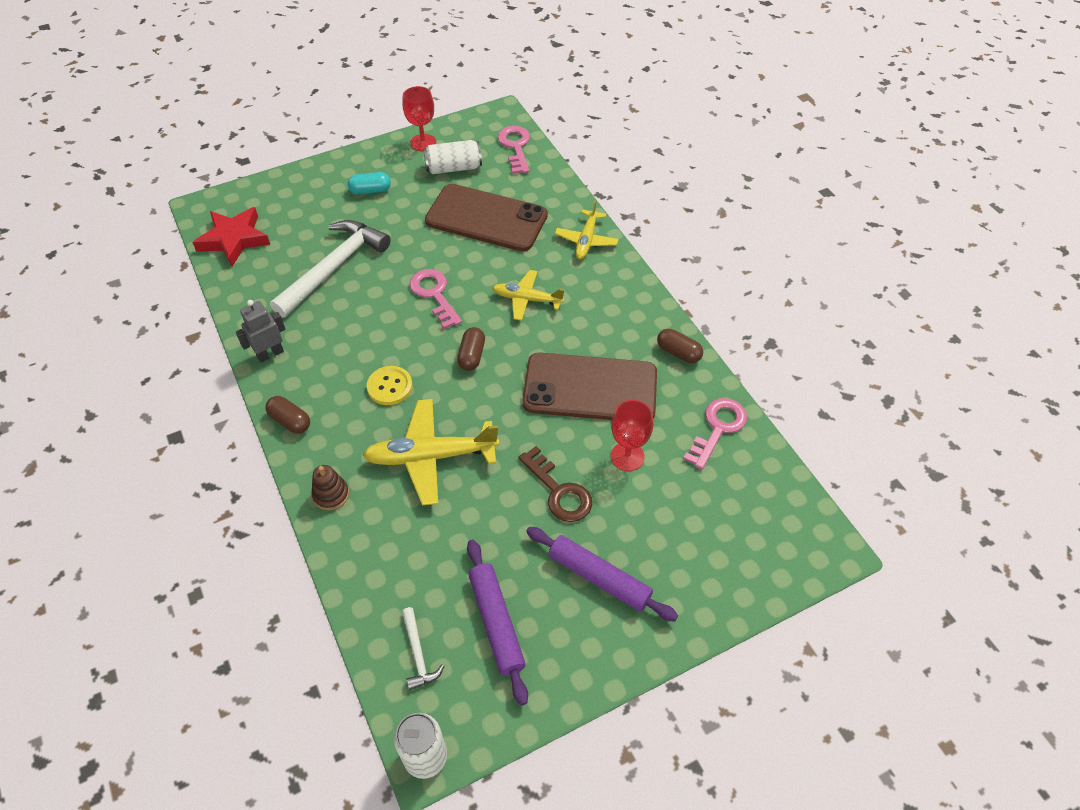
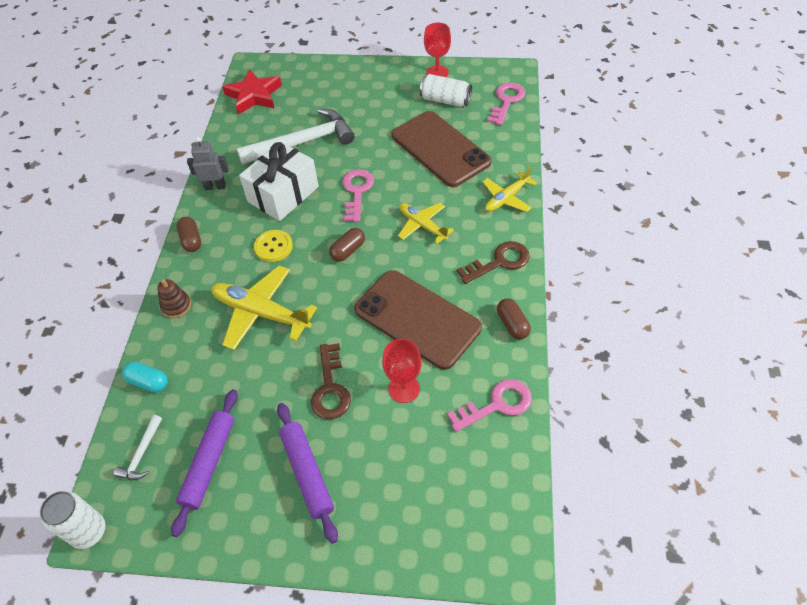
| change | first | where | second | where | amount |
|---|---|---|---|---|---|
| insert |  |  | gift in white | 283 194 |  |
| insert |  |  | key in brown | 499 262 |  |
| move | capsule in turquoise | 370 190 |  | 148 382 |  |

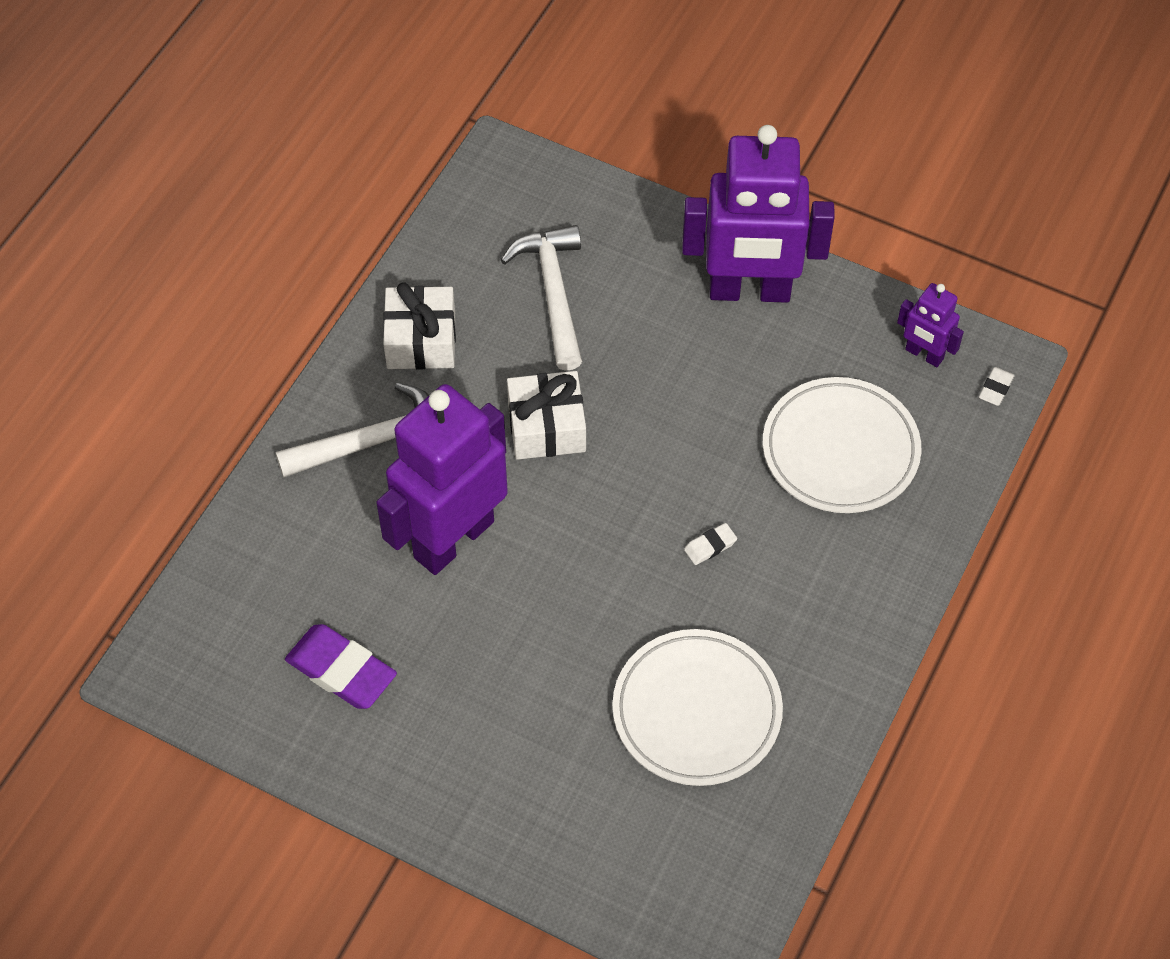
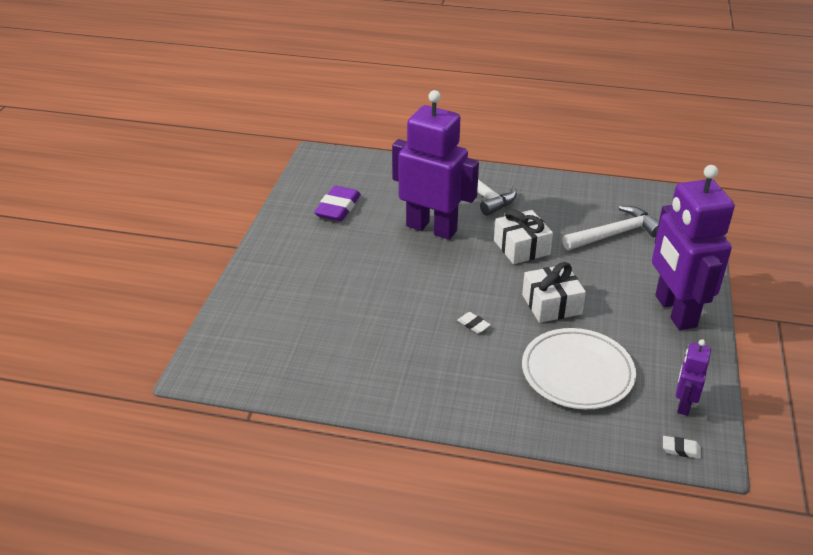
| change | first | where | second | where | amount |
|---|---|---|---|---|---|
| delete | plate in white | 696 711 |  |  |  |
| move | gift in white | 421 340 |  | 551 304 |  |

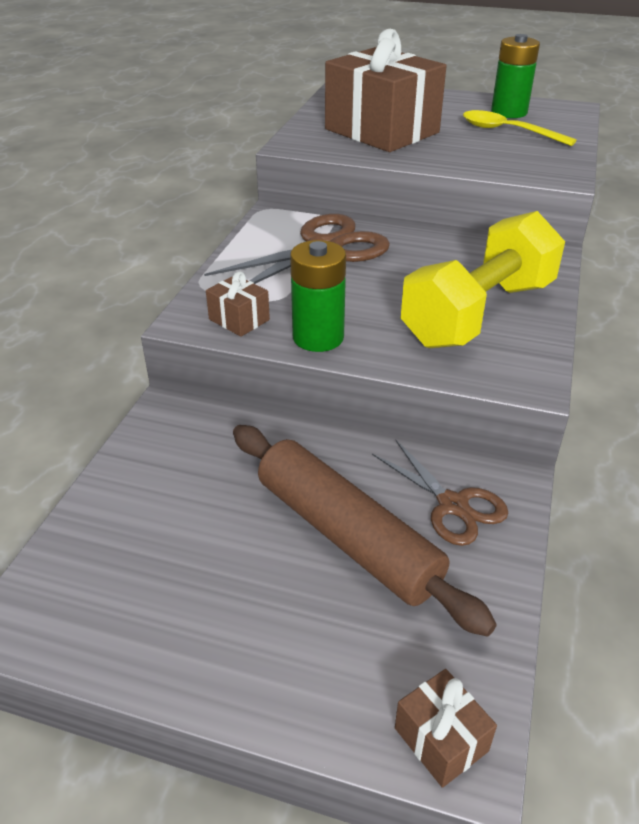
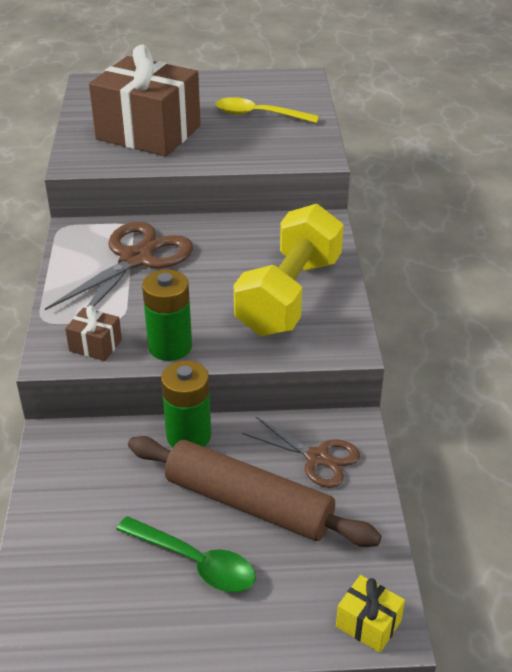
| change | first | where | second | where | amount |
|---|---|---|---|---|---|
| insert |  |  | spoon in green | 194 562 |  |
| move | battery in green | 509 112 |  | 188 436 |  |
| recolor | gift in brown | 441 739 | gift in yellow | 368 623 |  |

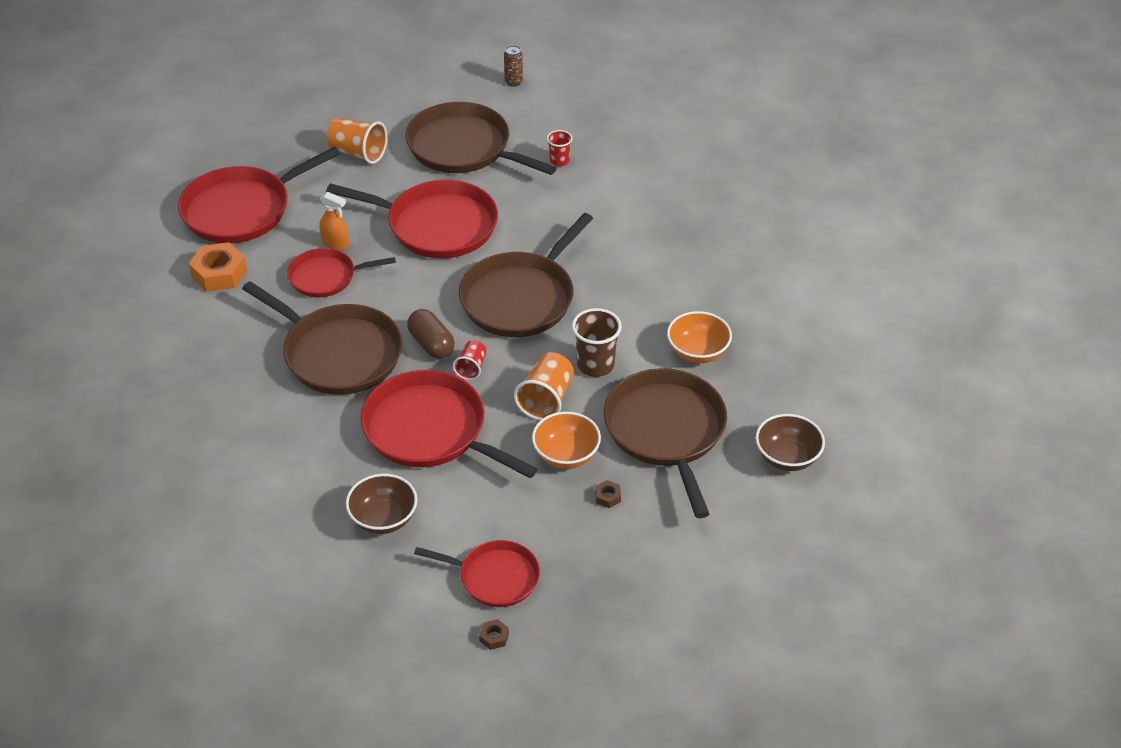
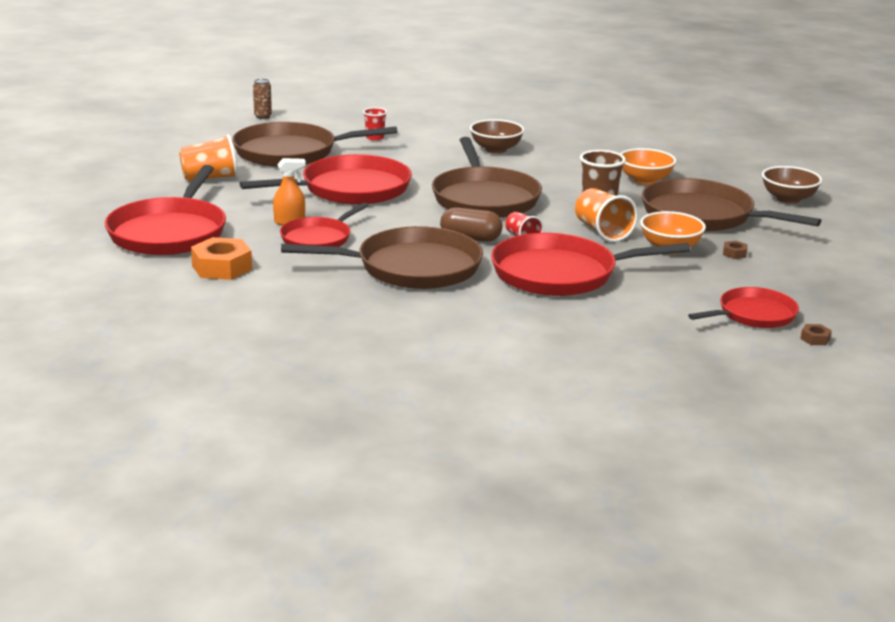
| change | first | where | second | where | amount |
|---|---|---|---|---|---|
| move | bowl in brown | 383 519 |  | 496 149 |  |

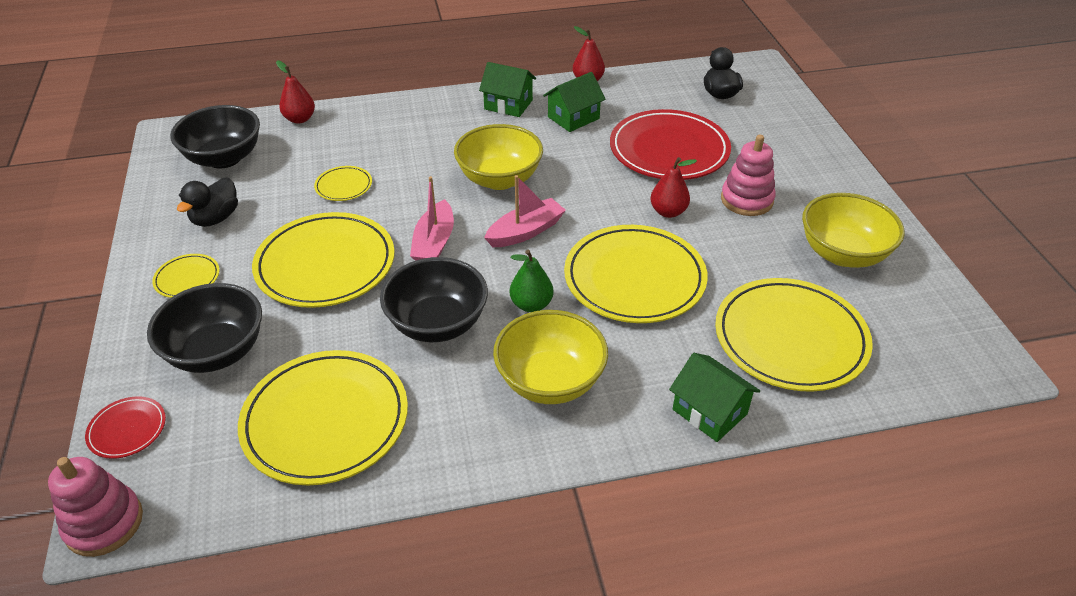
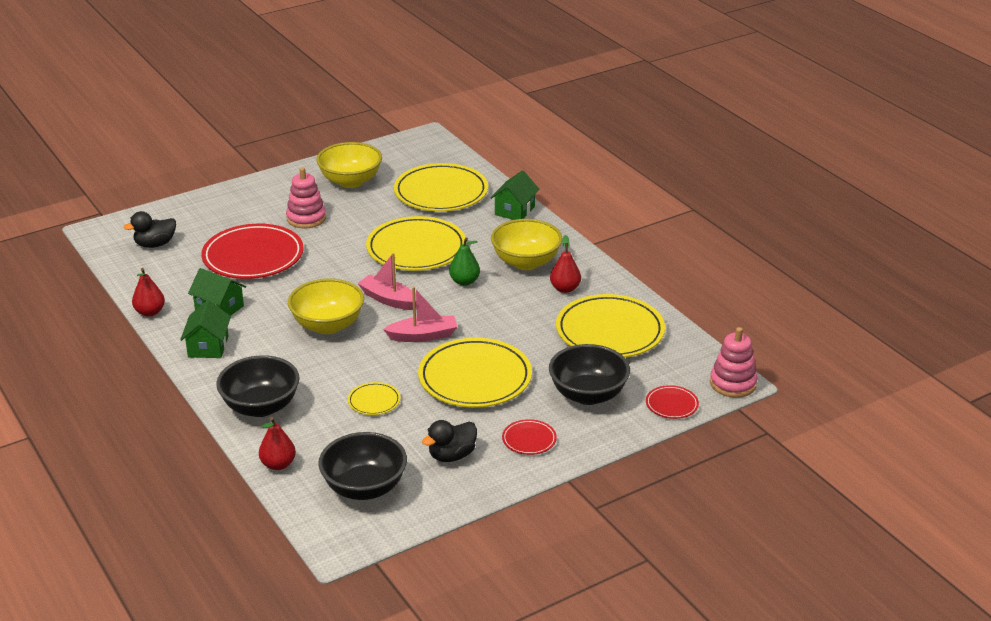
| change | first | where | second | where | amount |
|---|---|---|---|---|---|
| move | bowl in black | 437 324 |  | 261 407 |  |
| move | pear in red | 668 212 |  | 565 289 |  |
| recolor | plate in yellow | 187 278 | plate in red | 529 439 |  |
| rotate | duck in black | 215 218 |  | 452 456 | 135 degrees clockwise |

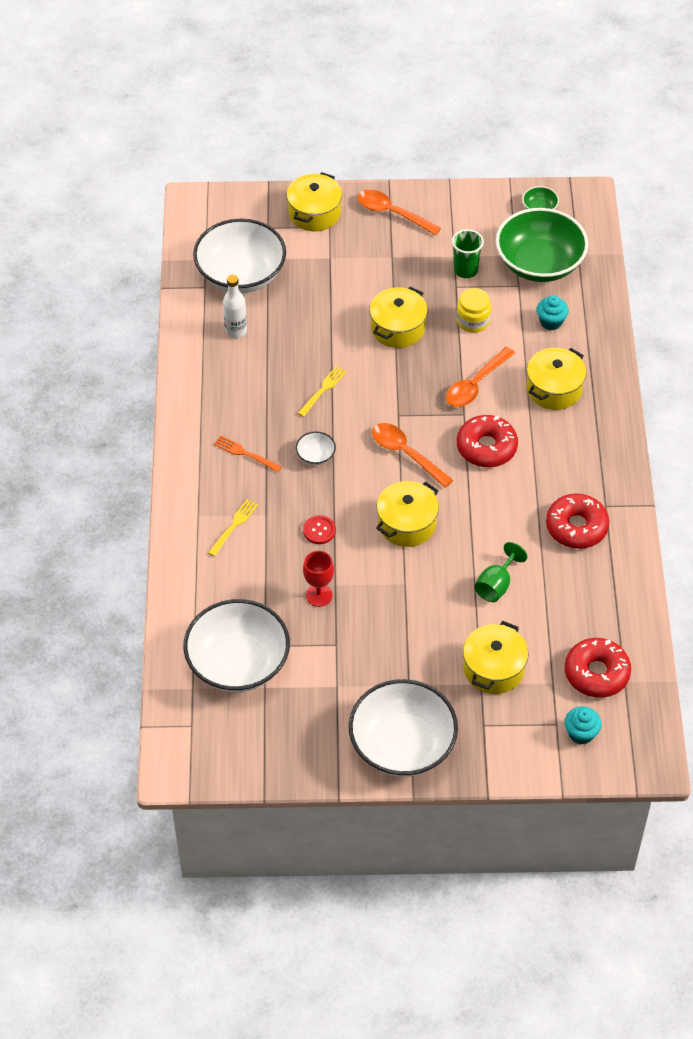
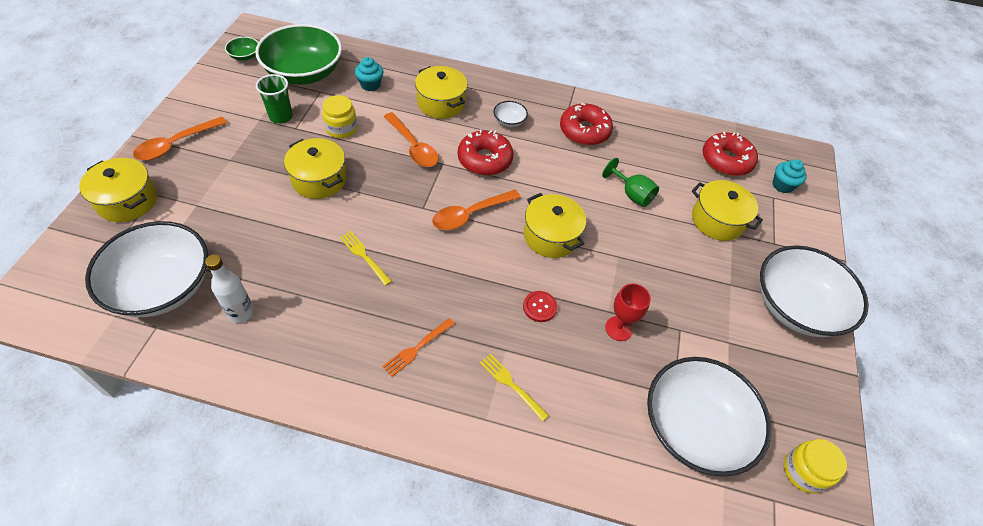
| change | first | where | second | where | amount |
|---|---|---|---|---|---|
| insert |  |  | jar in yellow | 804 471 |  |
| move | bowl in white | 315 455 |  | 509 121 |  |

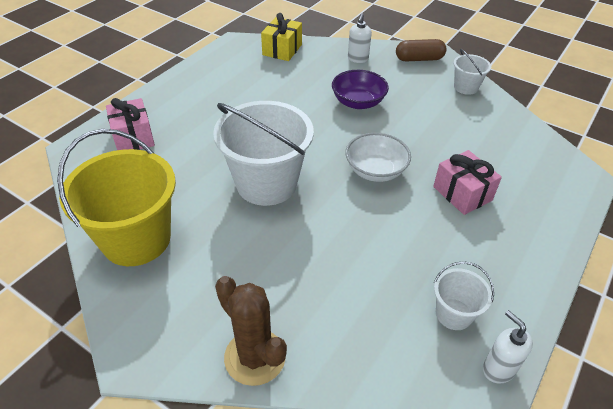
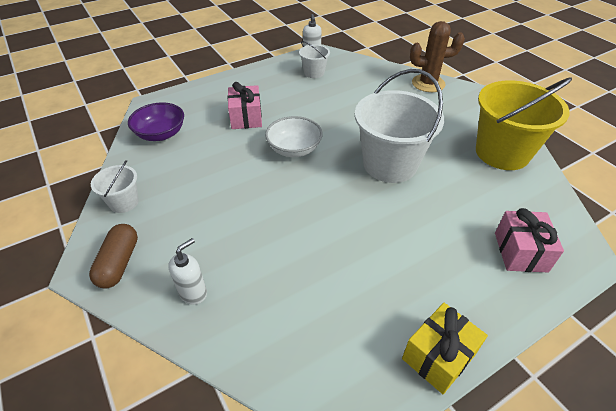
| change | first | where | second | where | amount |
|---|---|---|---|---|---|
| move | gift in yellow | 282 50 |  | 438 356 |  |
| move | bowl in purple | 358 102 |  | 161 134 |  |
| rotate | cactus in brown | 255 357 |  | 428 83 | 75 degrees counterclockwise |
| rotate | capsule in brown | 419 59 |  | 119 263 | 75 degrees clockwise |

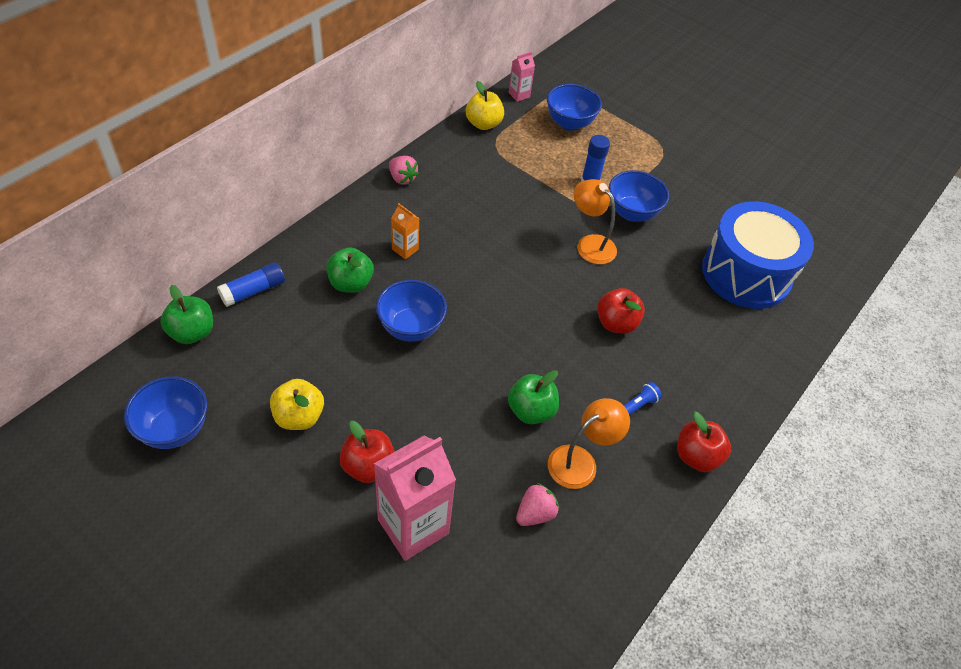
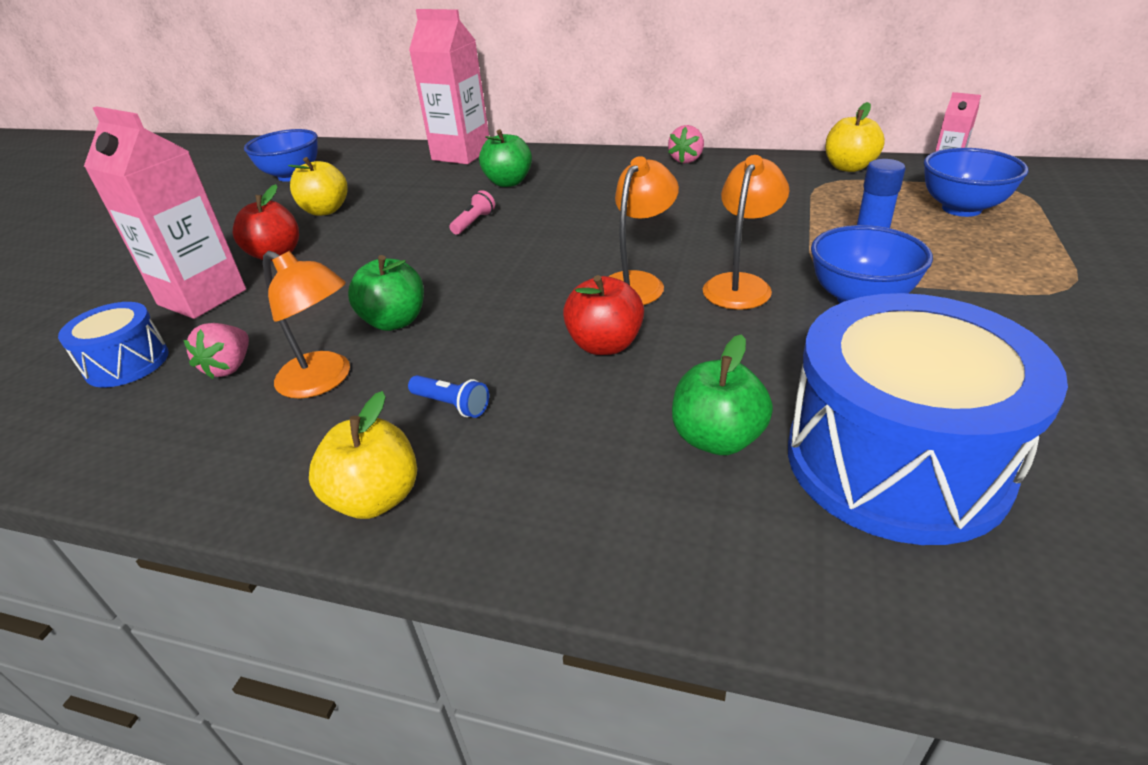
| change | first | where | second | where | amount |
|---|---|---|---|---|---|
| delete | carton in orange | 405 249 |  |  |  |
| insert |  |  | drum in blue | 127 363 |  |
| insert |  |  | lamp in orange | 637 283 |  |
| move | apple in green | 192 332 |  | 717 438 |  |
| replace | glue stick in blue | 253 291 | carton in pink | 461 154 |  |
| replace | bowl in blue | 411 327 | flashlight in pink | 474 222 |  |
| recolor | apple in red | 696 456 | apple in yellow | 376 498 |  |
| rotate | strawberry in pink | 535 513 |  | 229 367 | 75 degrees clockwise |

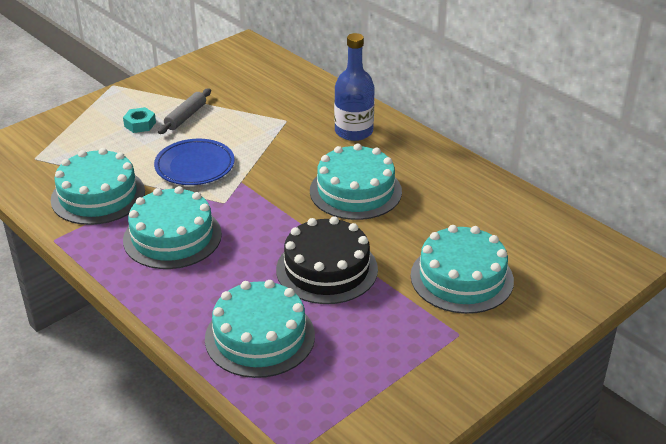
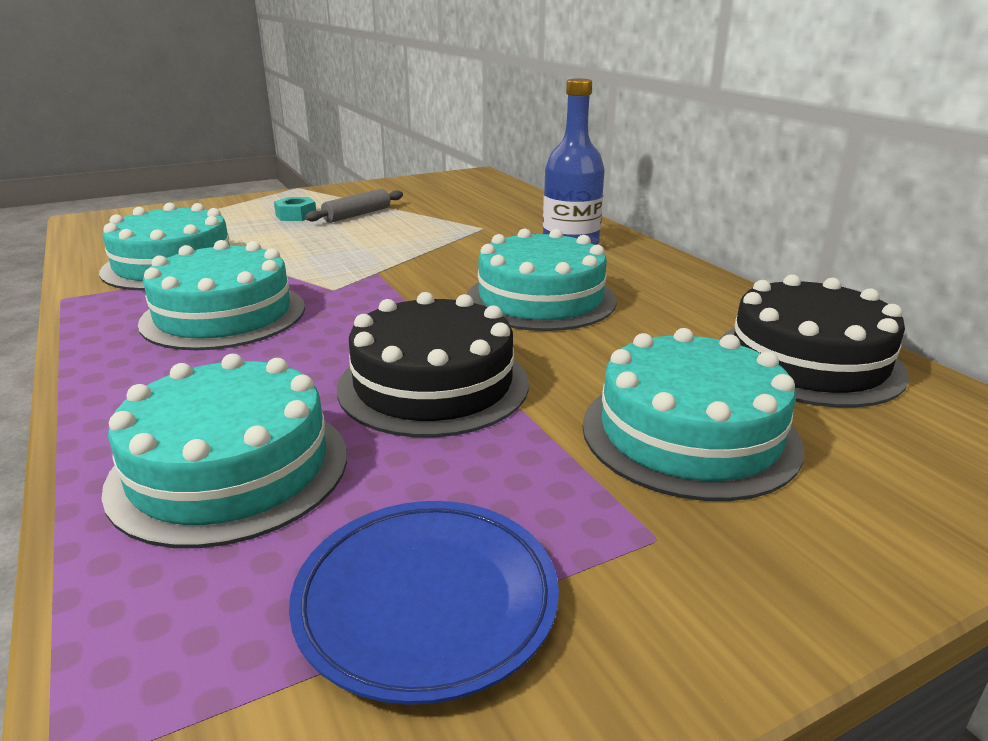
| change | first | where | second | where | amount |
|---|---|---|---|---|---|
| insert |  |  | cake in black | 808 361 |  |
| move | plate in blue | 195 166 |  | 426 601 |  |

